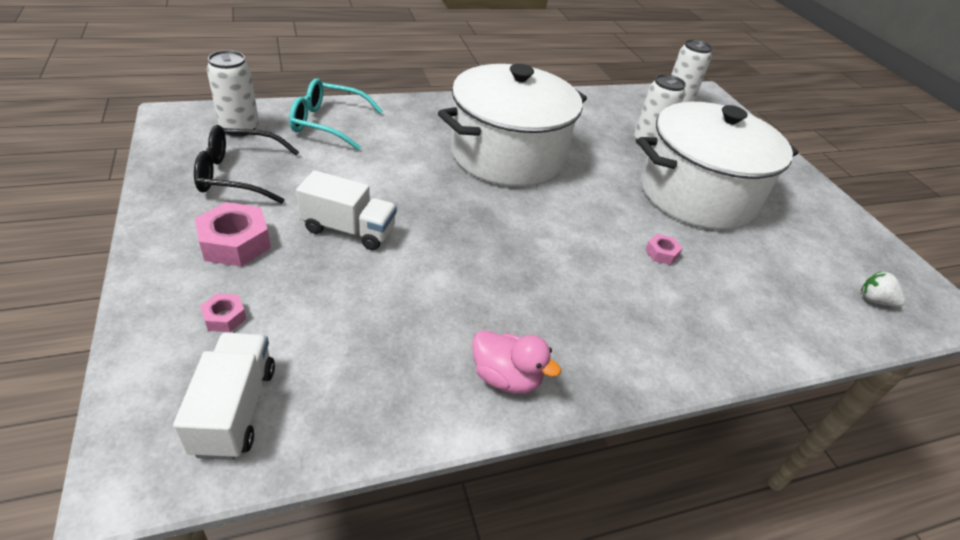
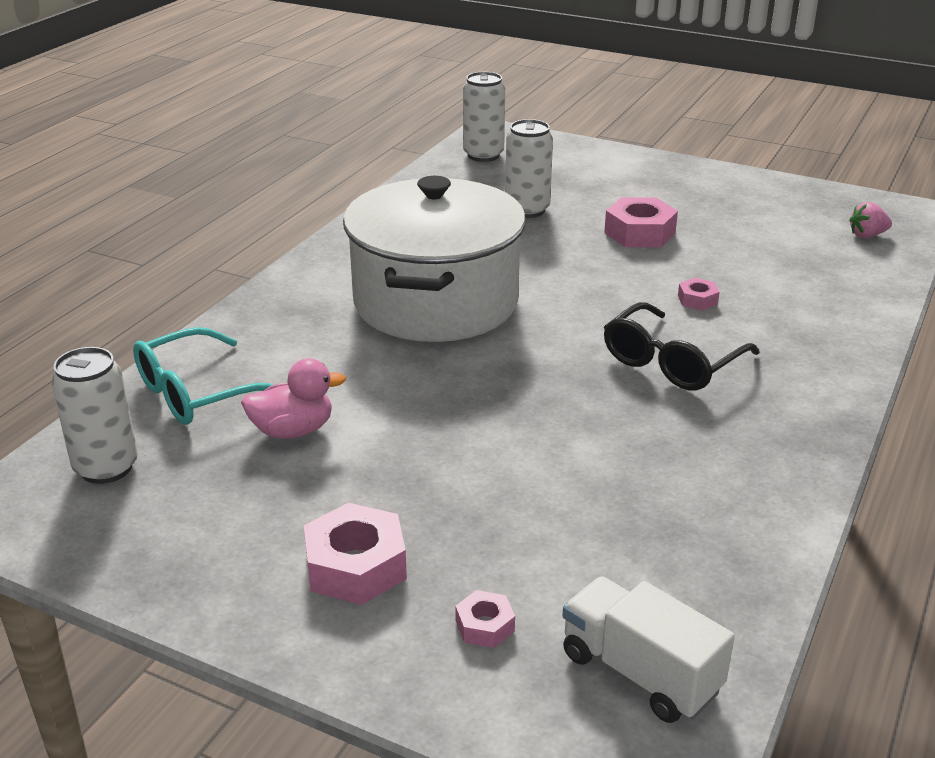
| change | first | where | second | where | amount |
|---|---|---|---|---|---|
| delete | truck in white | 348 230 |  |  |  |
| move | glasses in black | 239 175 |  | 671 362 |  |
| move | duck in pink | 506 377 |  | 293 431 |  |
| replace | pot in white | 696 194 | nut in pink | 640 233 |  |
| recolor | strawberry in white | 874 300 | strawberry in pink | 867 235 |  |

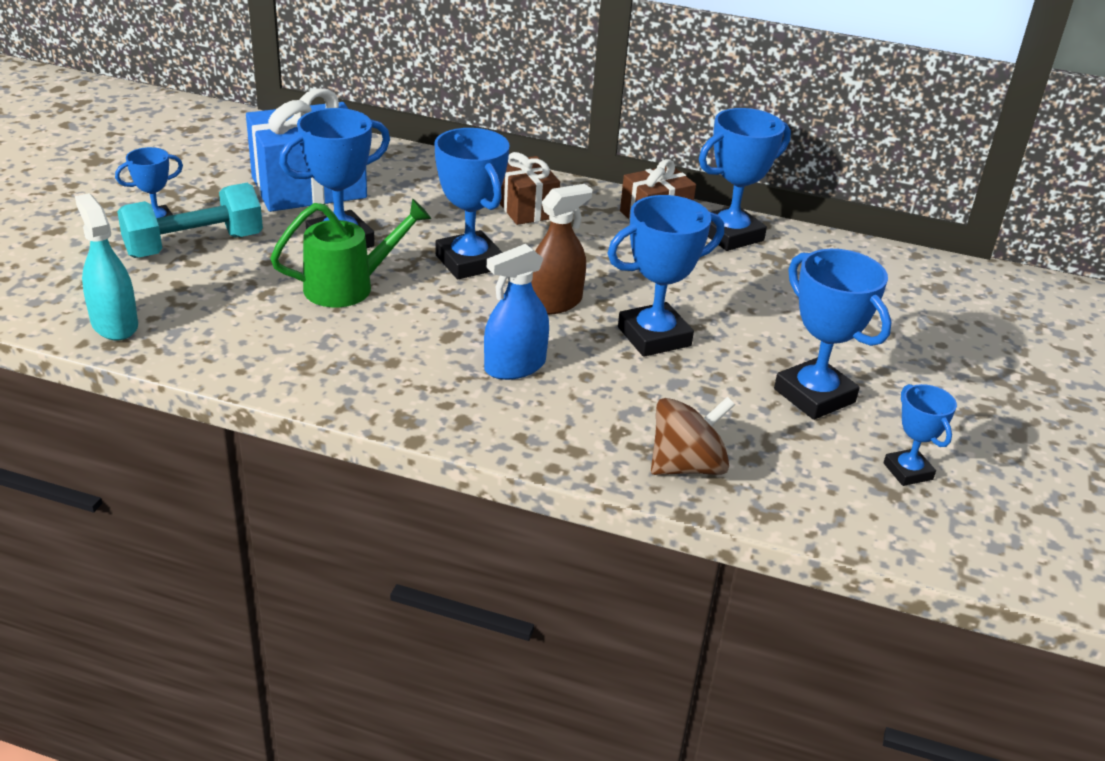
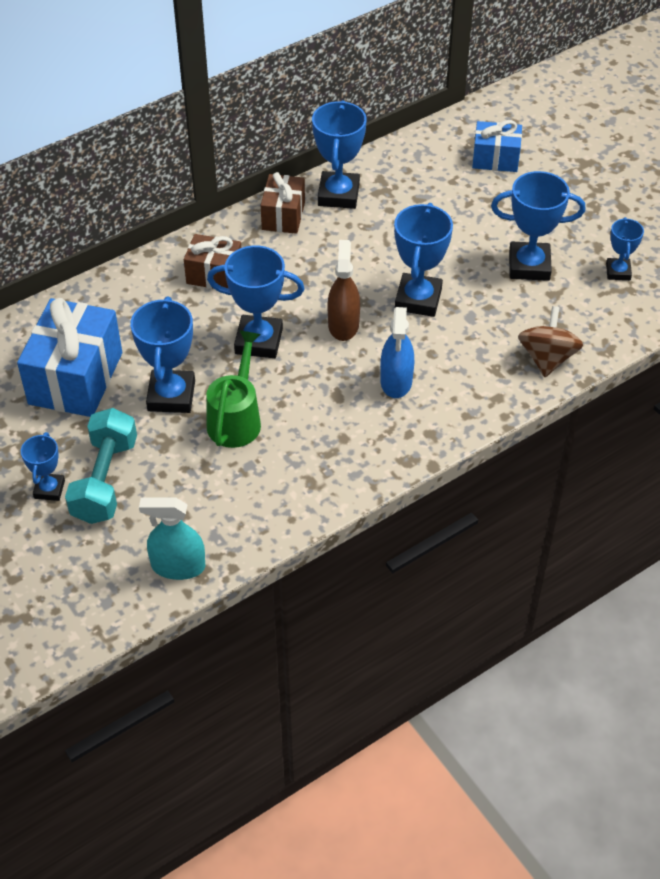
| change | first | where | second | where | amount |
|---|---|---|---|---|---|
| insert |  |  | gift in blue | 495 159 |  |
| rotate | trophy in blue | 908 471 |  | 618 272 | 75 degrees clockwise |

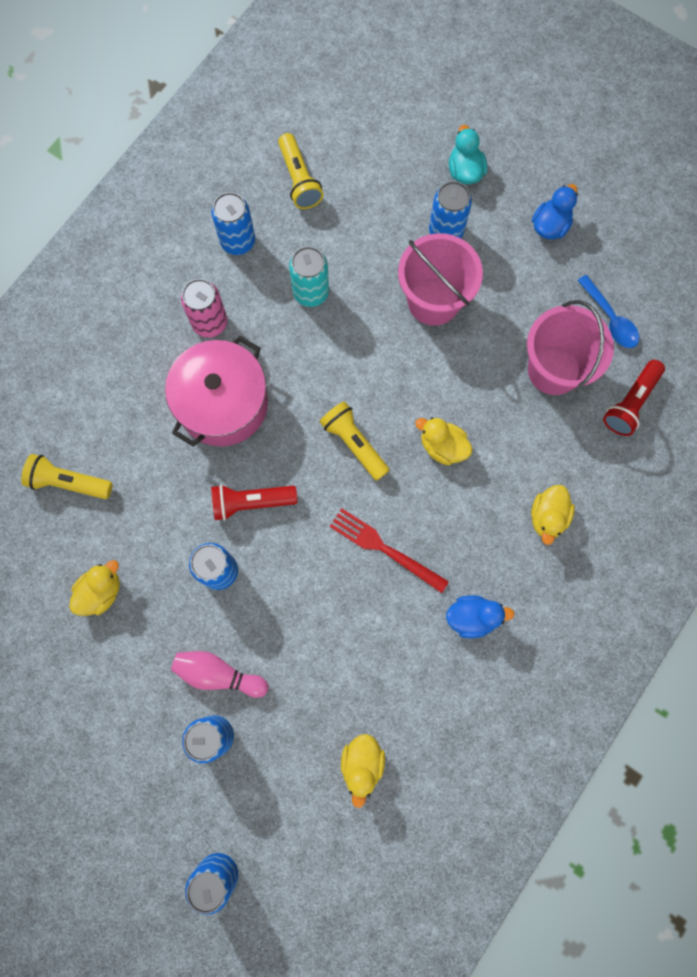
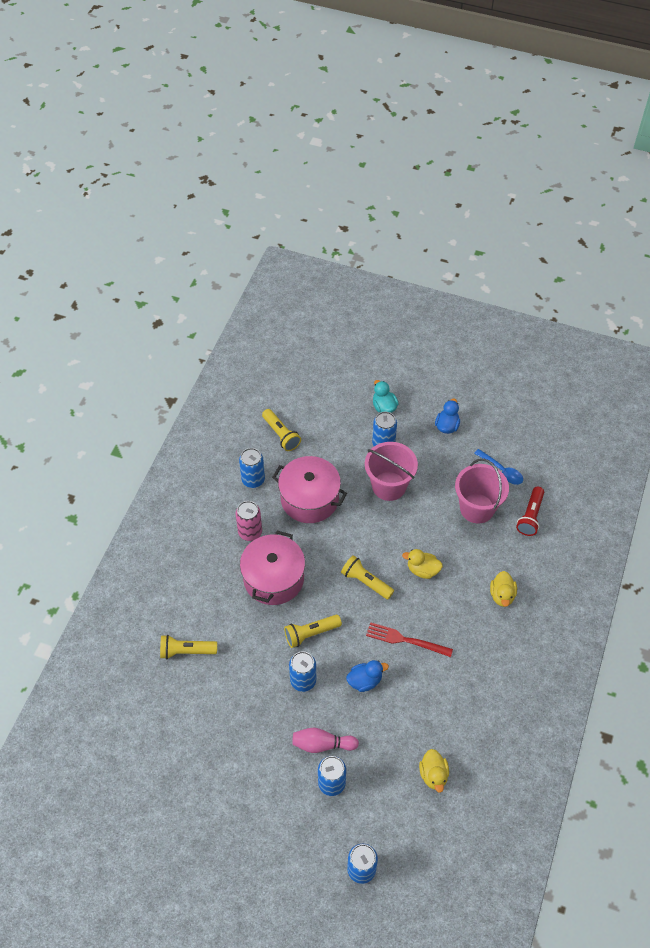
| change | first | where | second | where | amount |
|---|---|---|---|---|---|
| delete | duck in yellow | 101 592 |  |  |  |
| move | duck in blue | 472 617 |  | 365 681 |  |
| replace | can in turquoise | 311 292 | pot in pink | 309 499 |  |
| recolor | flashlight in red | 251 502 | flashlight in yellow | 311 634 |  |

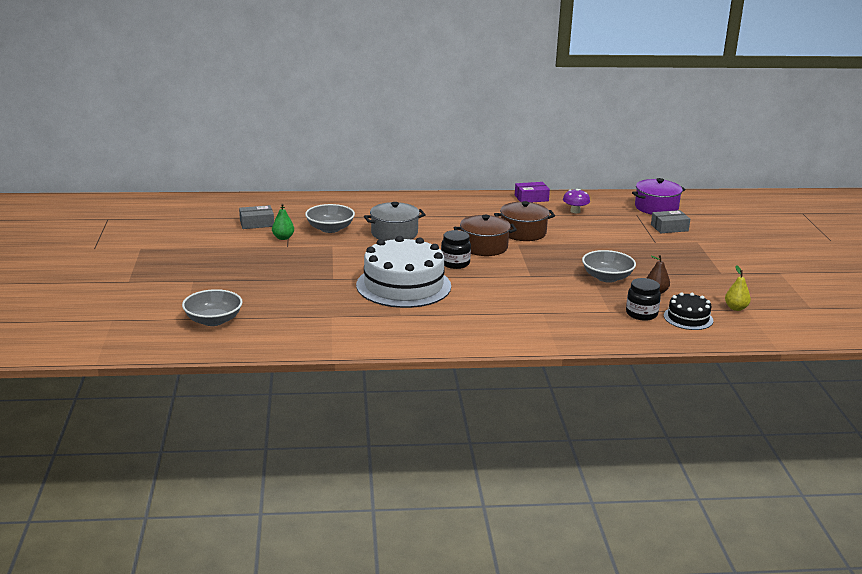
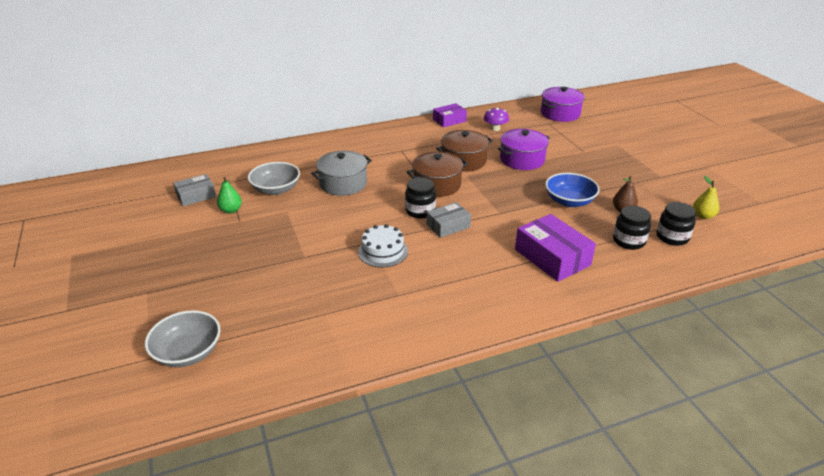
| change | first | where | second | where | amount |
|---|---|---|---|---|---|
| insert |  |  | pot in purple | 522 159 |  |
| insert |  |  | box in purple | 552 257 |  |
| move | box in grey | 669 228 |  | 448 226 |  |
| replace | cake in black | 688 318 | jar in black | 672 237 |  |
| recolor | bowl in grey | 607 277 | bowl in blue | 569 201 |  |
| resize | cake in white | 403 285 |  | 383 251 | x0.49 |

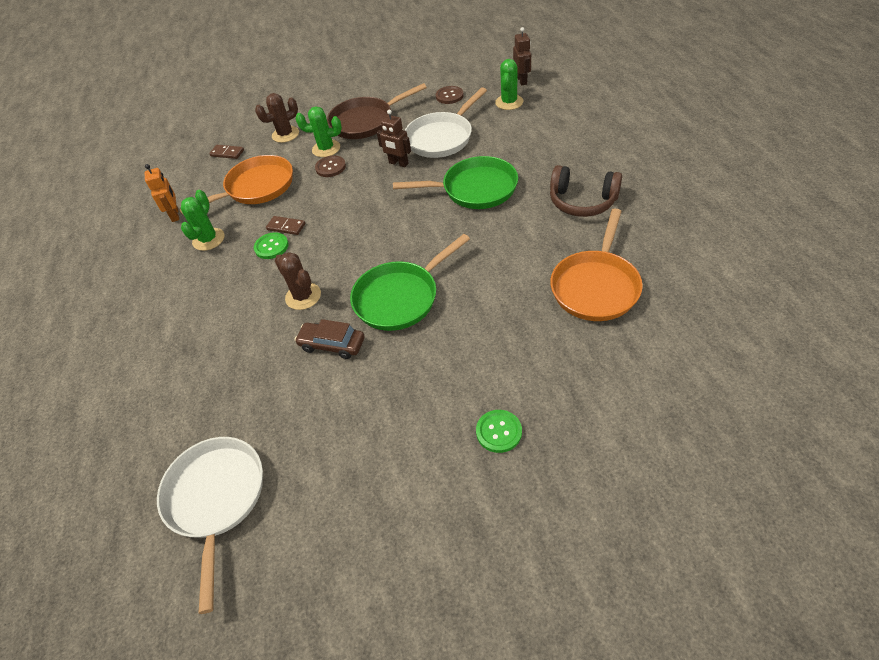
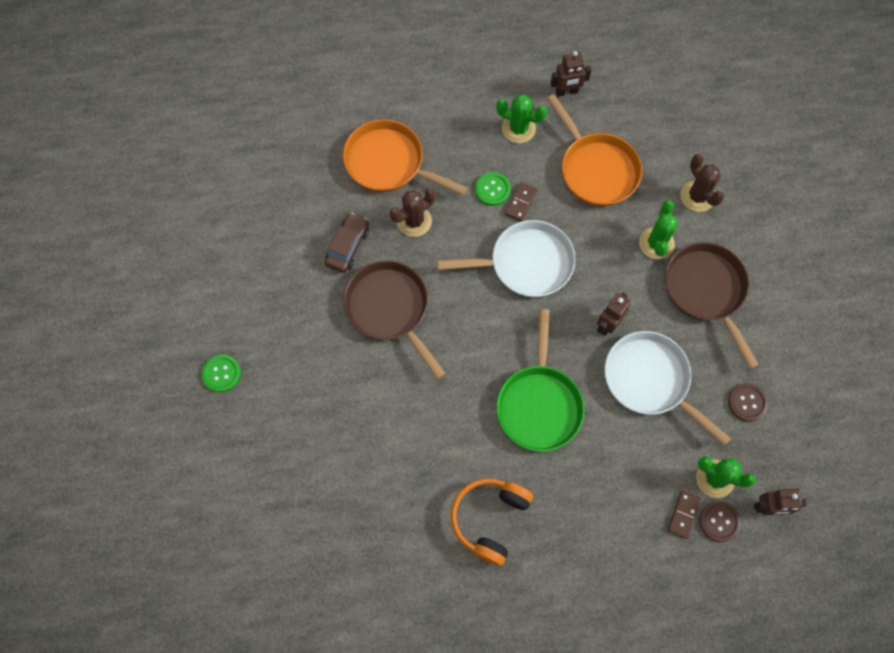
| change | first | where | second | where | amount |
|---|---|---|---|---|---|
| move | pan in white | 216 499 |  | 525 263 |  |
| move | domino in brown | 227 153 |  | 684 515 |  |
| move | button in brown | 330 167 |  | 719 521 |  |
| move | pan in orange | 596 286 |  | 389 163 |  |
| recolor | robot in orange | 175 215 | robot in brown | 566 92 |  |
| recolor | pan in green | 400 297 | pan in brown | 390 309 |  |
| recolor | headphones in brown | 582 201 | headphones in orange | 489 519 |  |

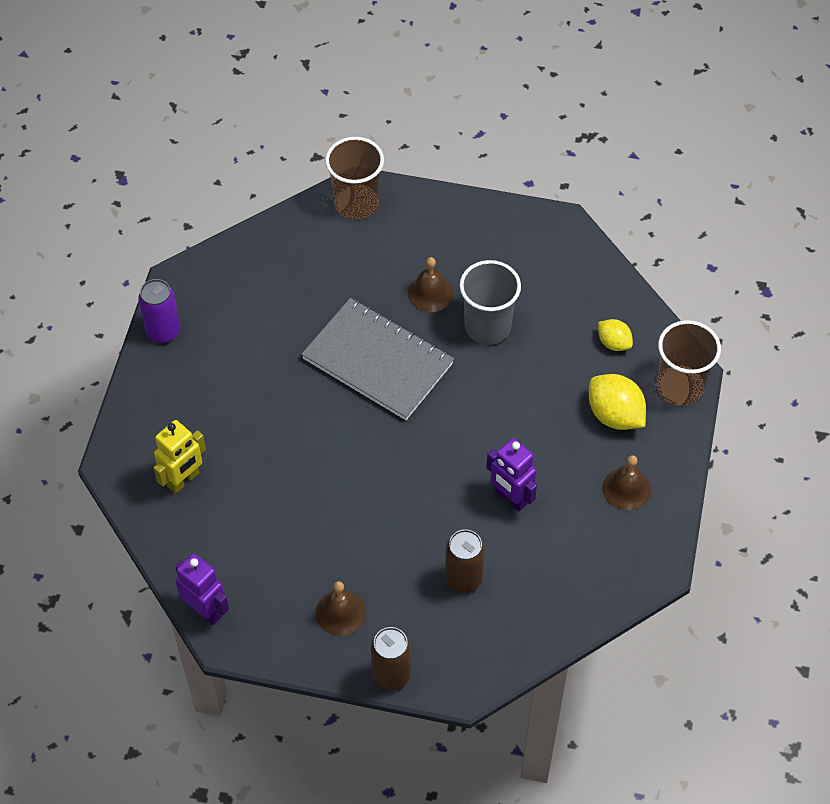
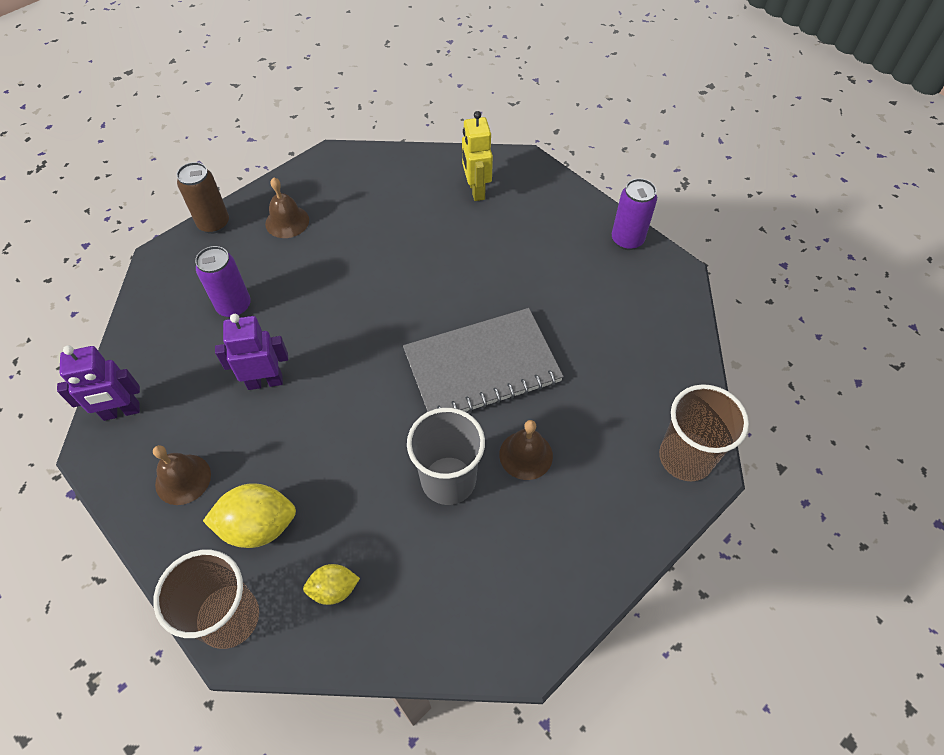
| change | first | where | second | where | amount |
|---|---|---|---|---|---|
| move | robot in purple | 205 610 |  | 121 412 |  |
| recolor | can in brown | 463 579 | can in purple | 234 306 |  |

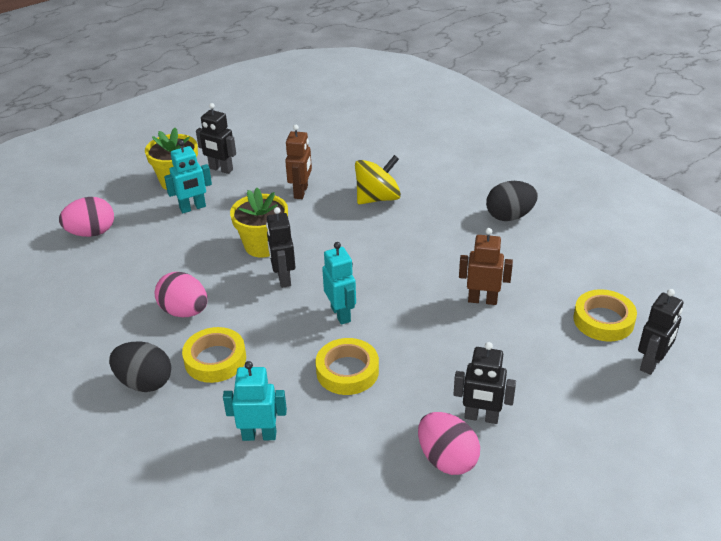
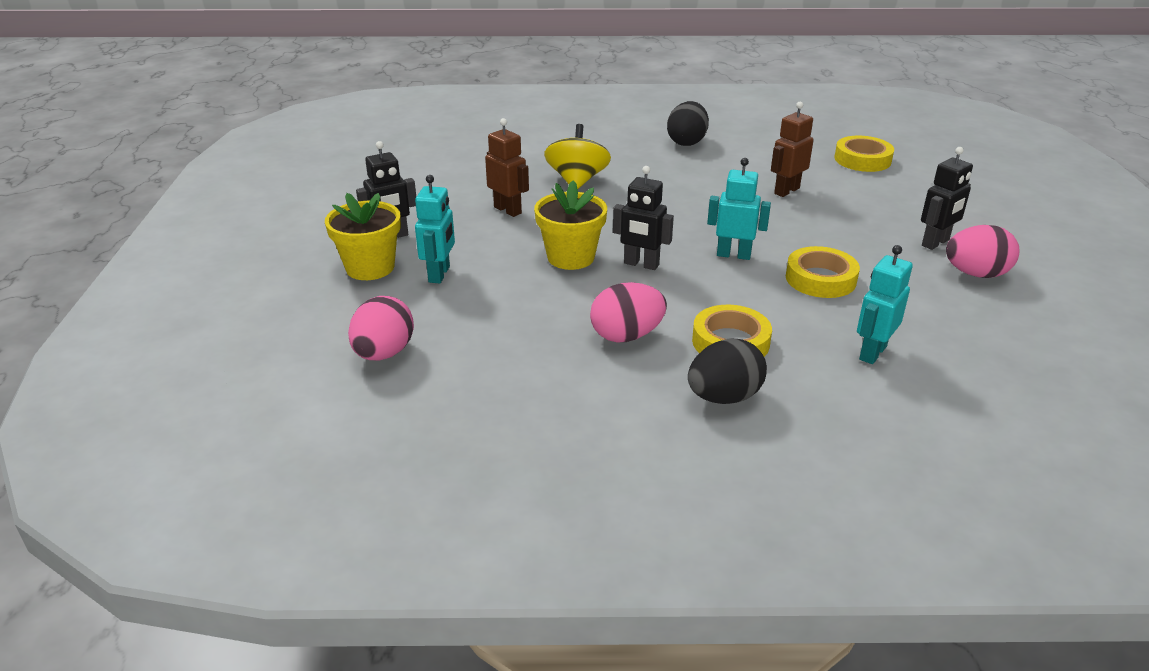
| change | first | where | second | where | amount |
|---|---|---|---|---|---|
| delete | robot in black | 651 363 |  |  |  |

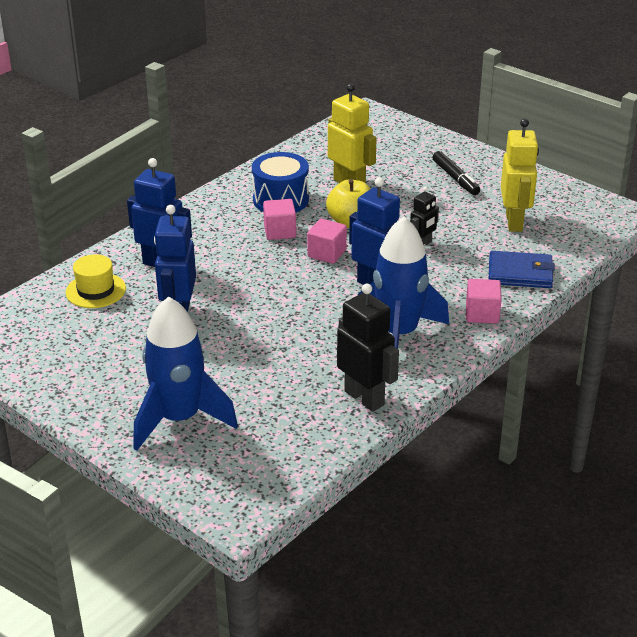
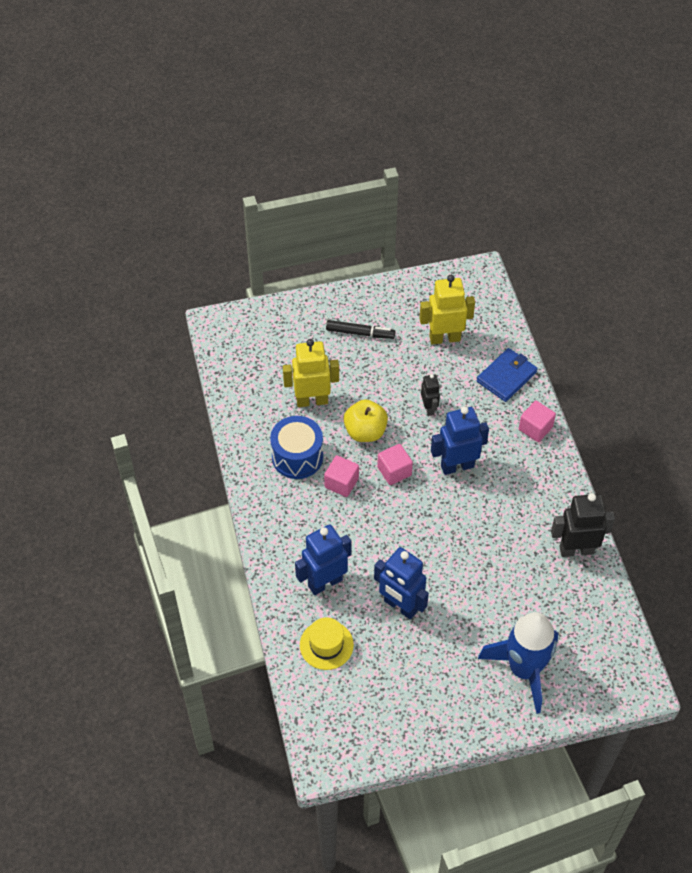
| change | first | where | second | where | amount |
|---|---|---|---|---|---|
| delete | rocket in blue | 398 334 |  |  |  |
| rotate | robot in yellow | 514 222 |  | 444 338 | 45 degrees counterclockwise |

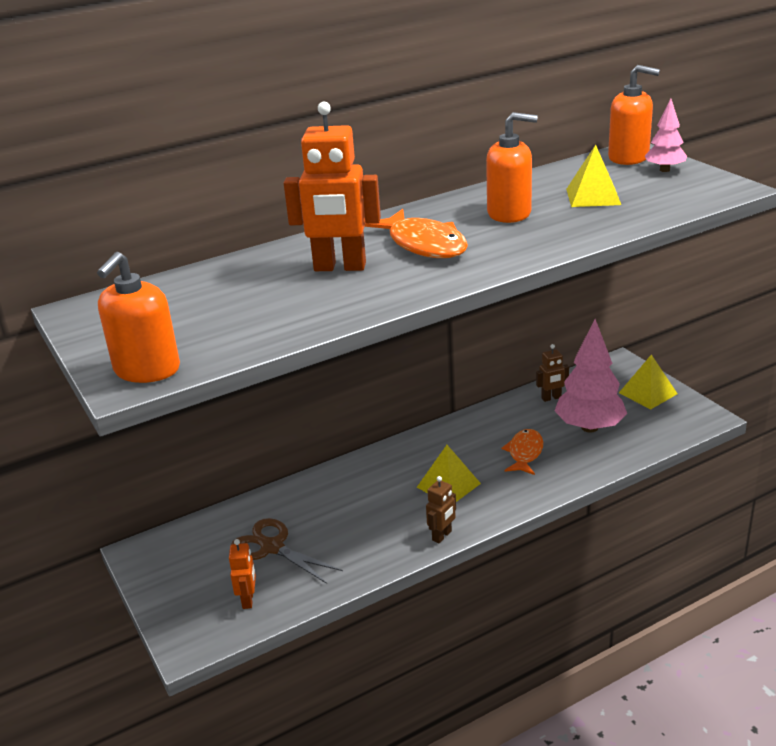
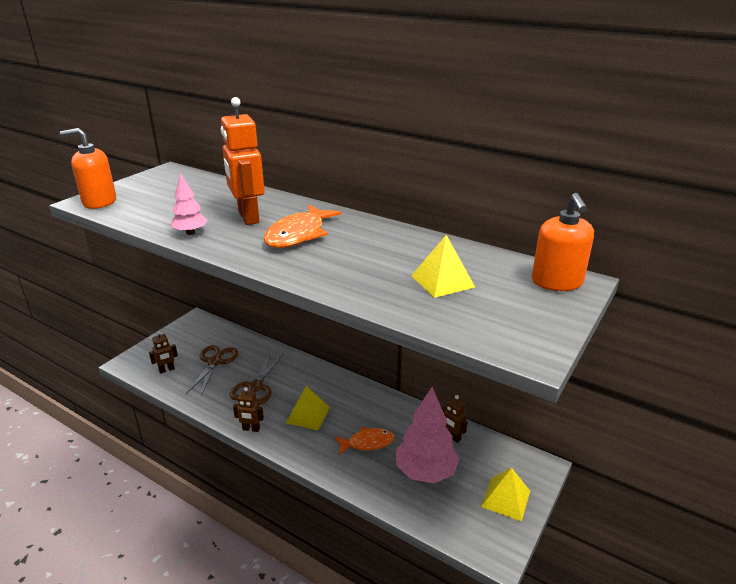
| change | first | where | second | where | amount |
|---|---|---|---|---|---|
| delete | soap dispenser in orange | 509 213 |  |  |  |
| insert |  |  | scissors in brown | 256 387 |  |
| move | tree in pink | 664 170 |  | 190 233 |  |
| recolor | robot in orange | 248 600 | robot in brown | 167 370 |  |

